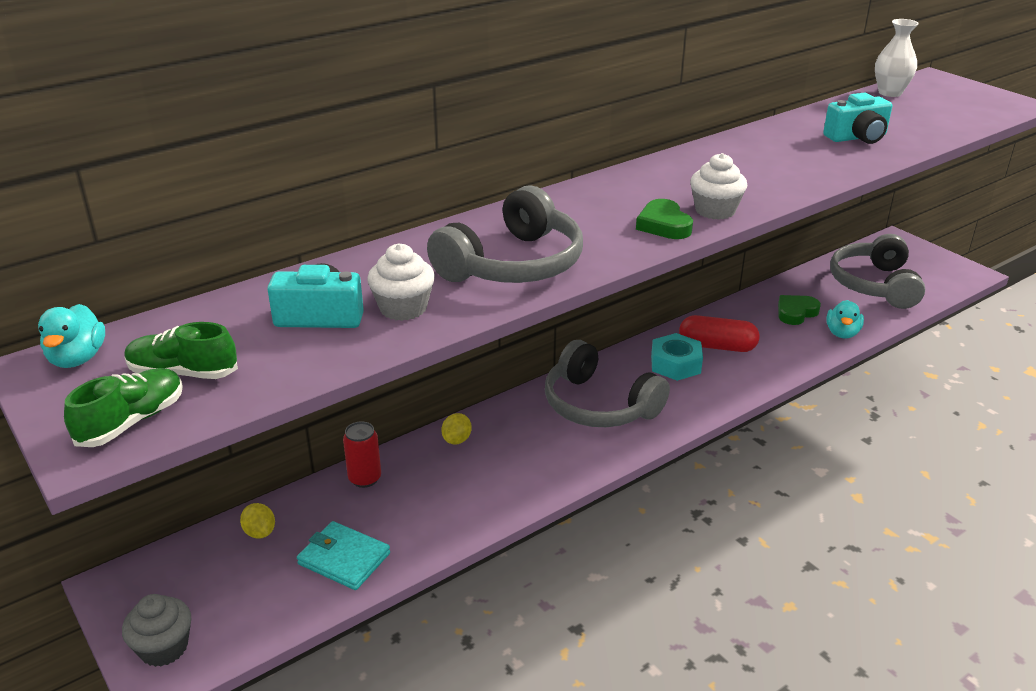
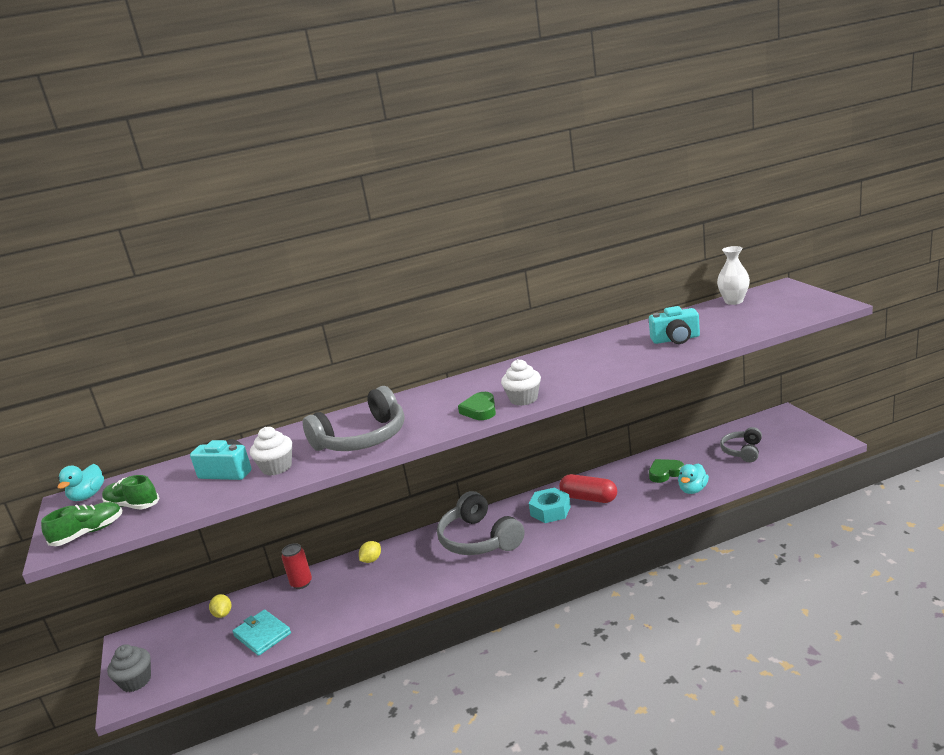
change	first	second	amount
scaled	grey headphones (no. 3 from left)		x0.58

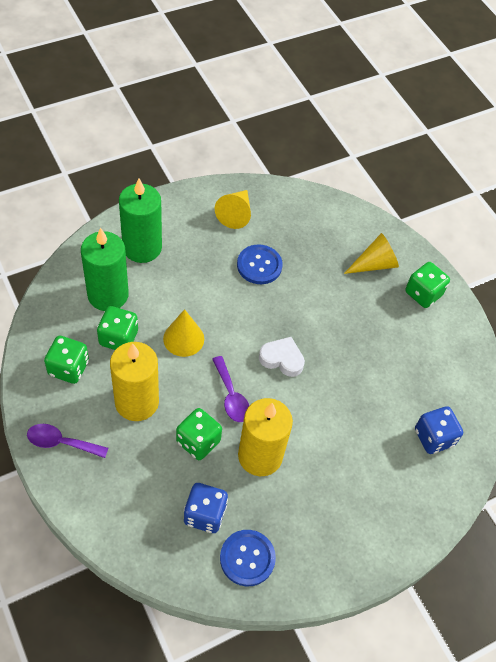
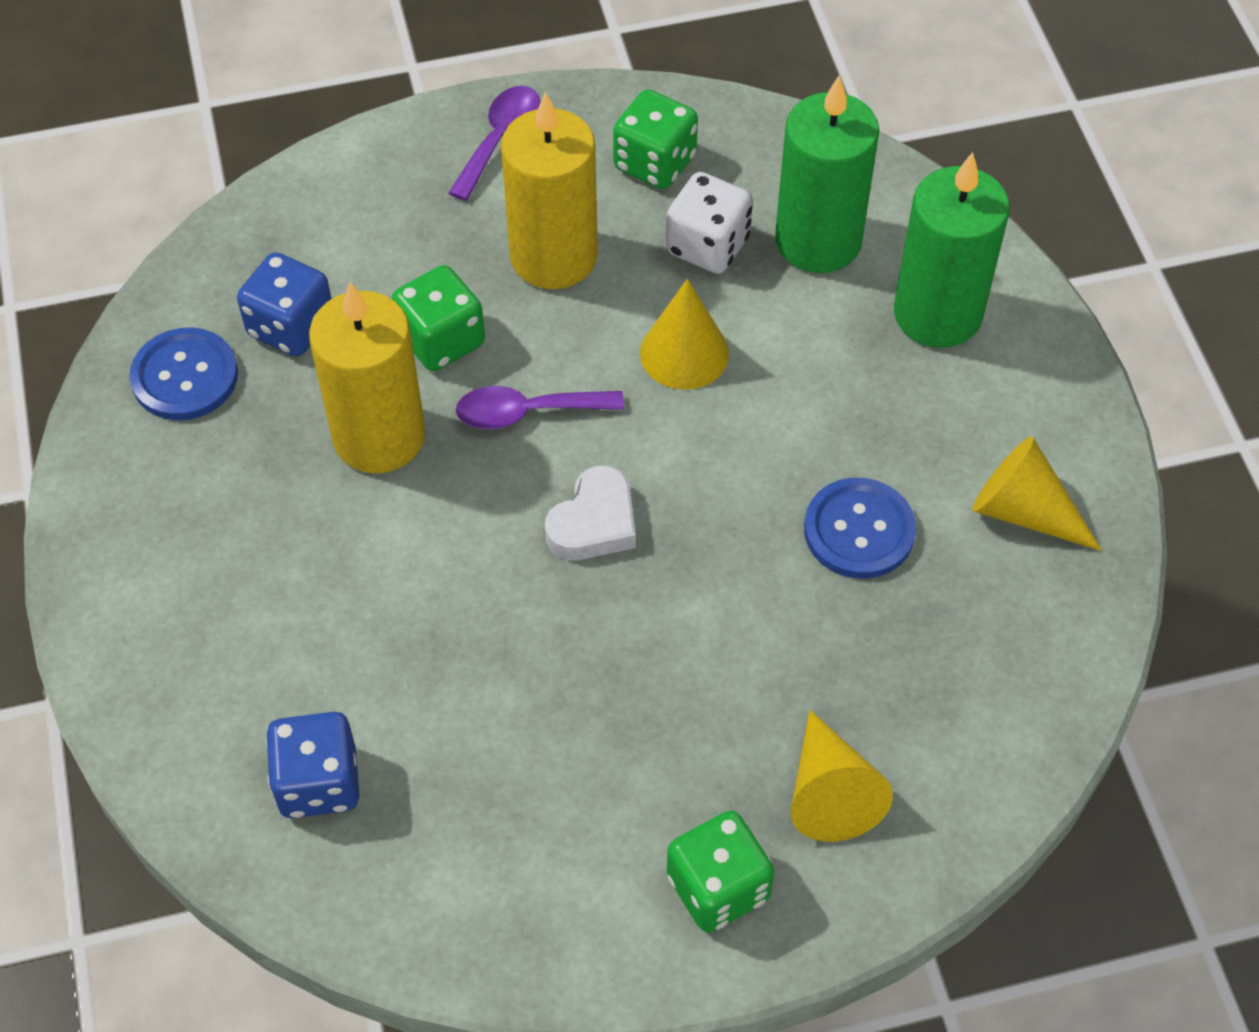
change	first	second	amount
repainted	green dice (no. 2 from left)	white dice	

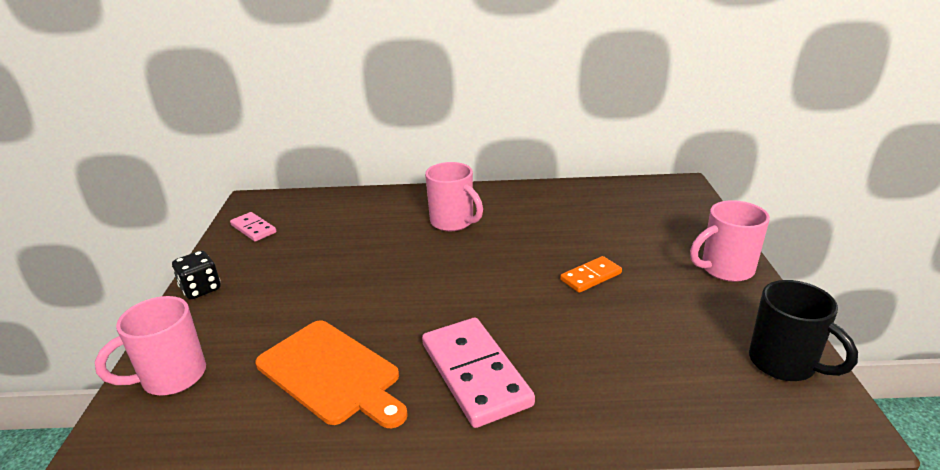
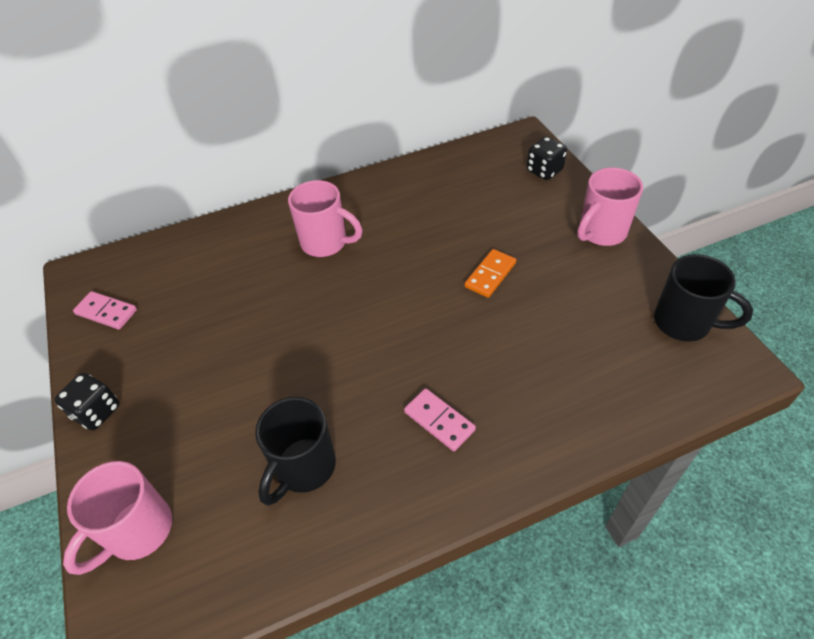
change	first	second	amount
new		black dice (no. 2 from left)	
swapped	orange cutting board	black mug (no. 1 from left)	
scaled	pink domino (no. 2 from left)		x0.54

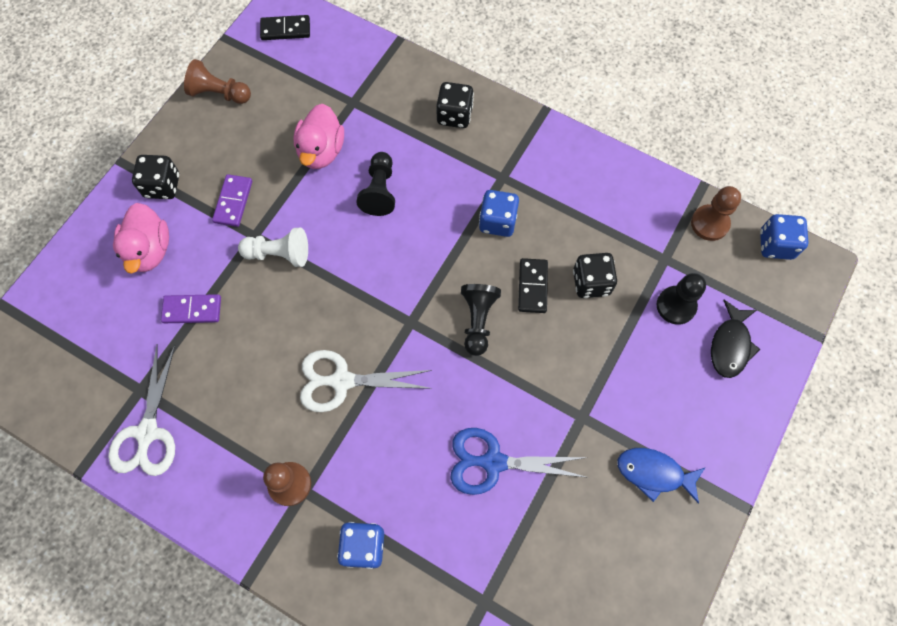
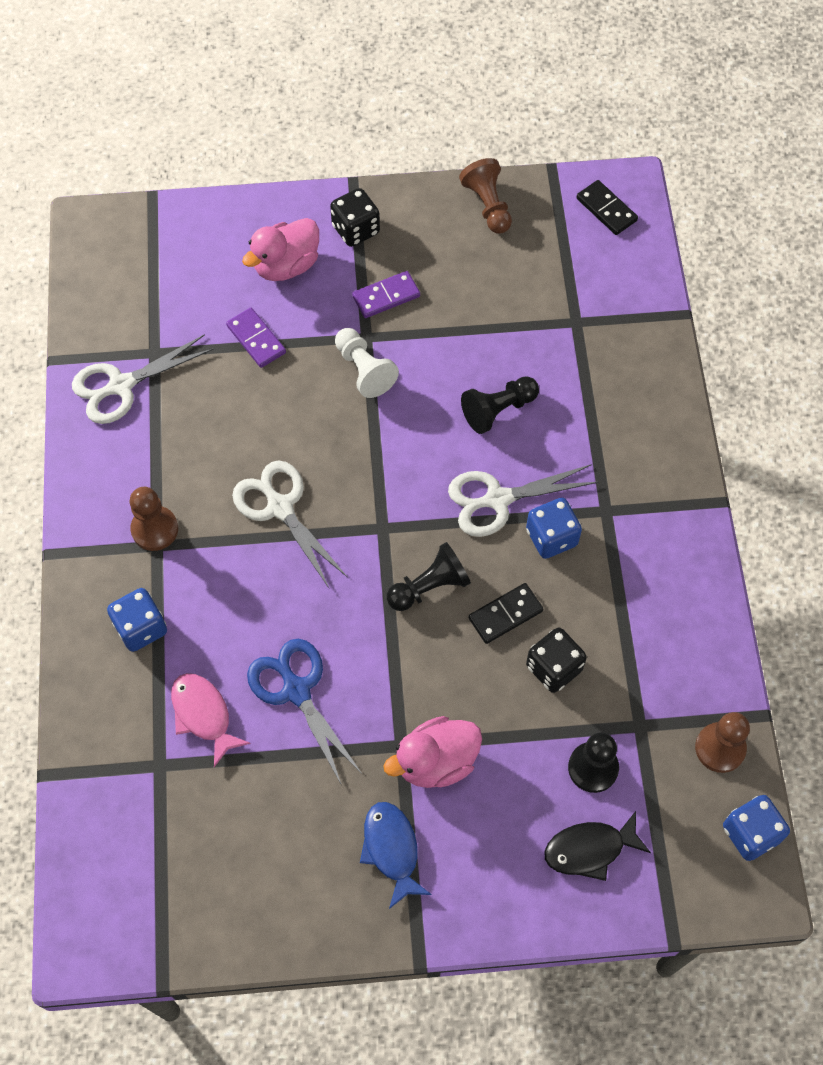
change	first	second	amount
gone	black dice (no. 2 from left)		
new		pink fish	
new		white scissors (no. 3 from left)	
shifted	pink duck (no. 2 from left)		

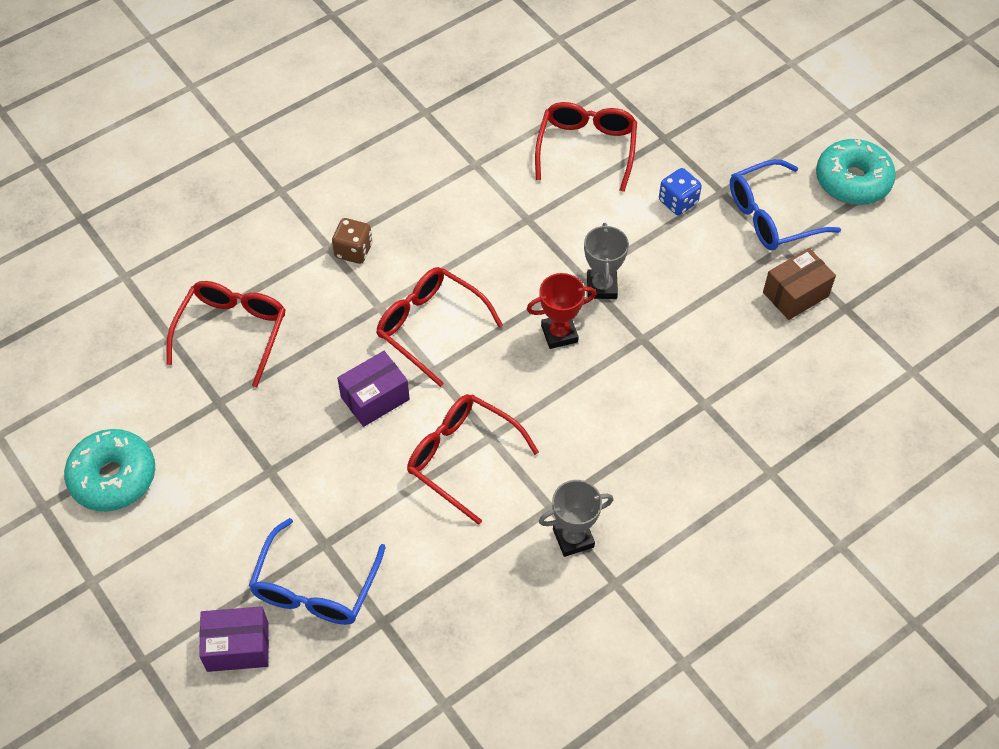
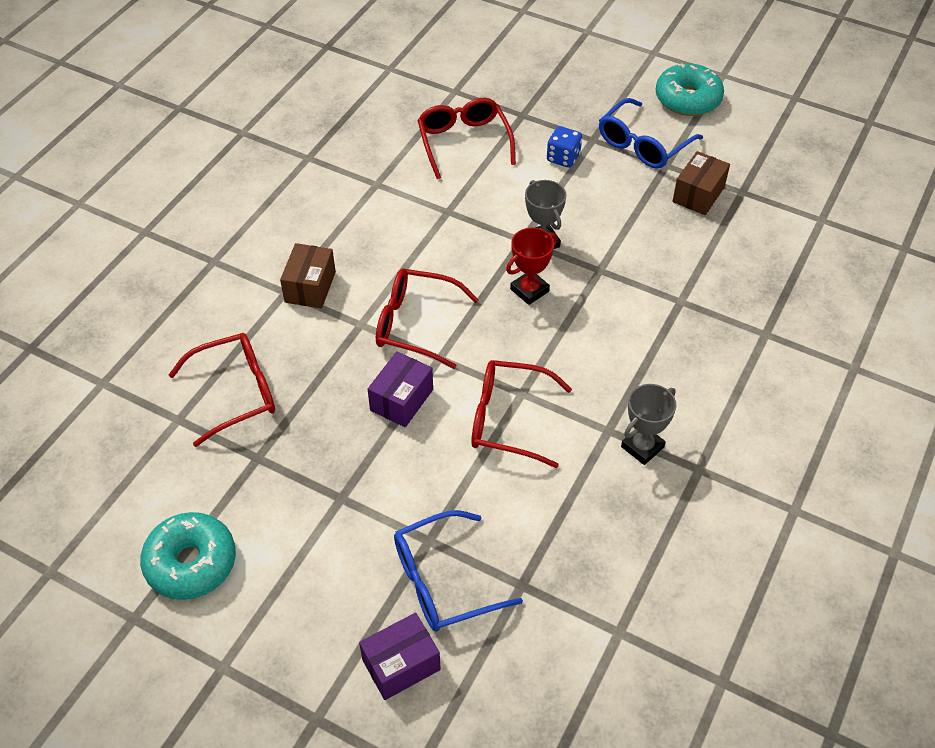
change	first	second	amount
swapped	brown dice	brown box (no. 1 from left)	
rotated	red glasses (no. 1 from left)		75 degrees clockwise
rotated	blue glasses (no. 1 from left)		75 degrees clockwise

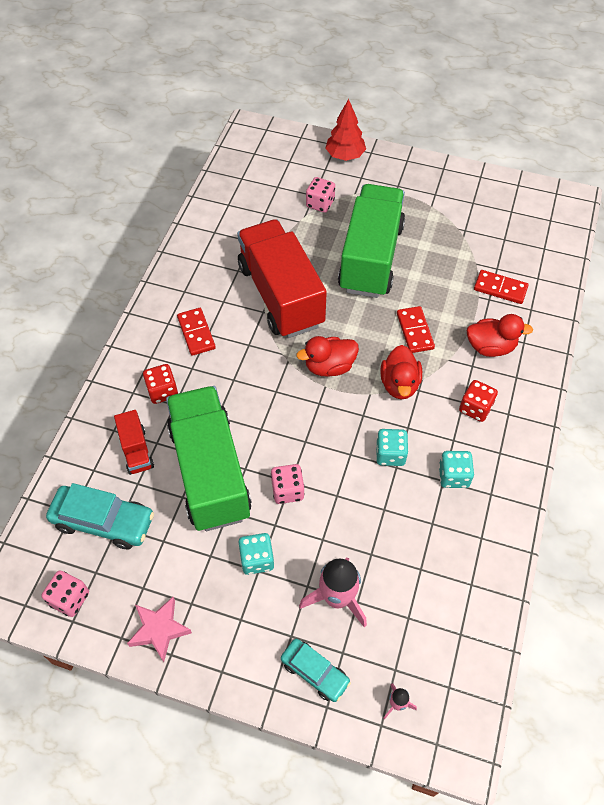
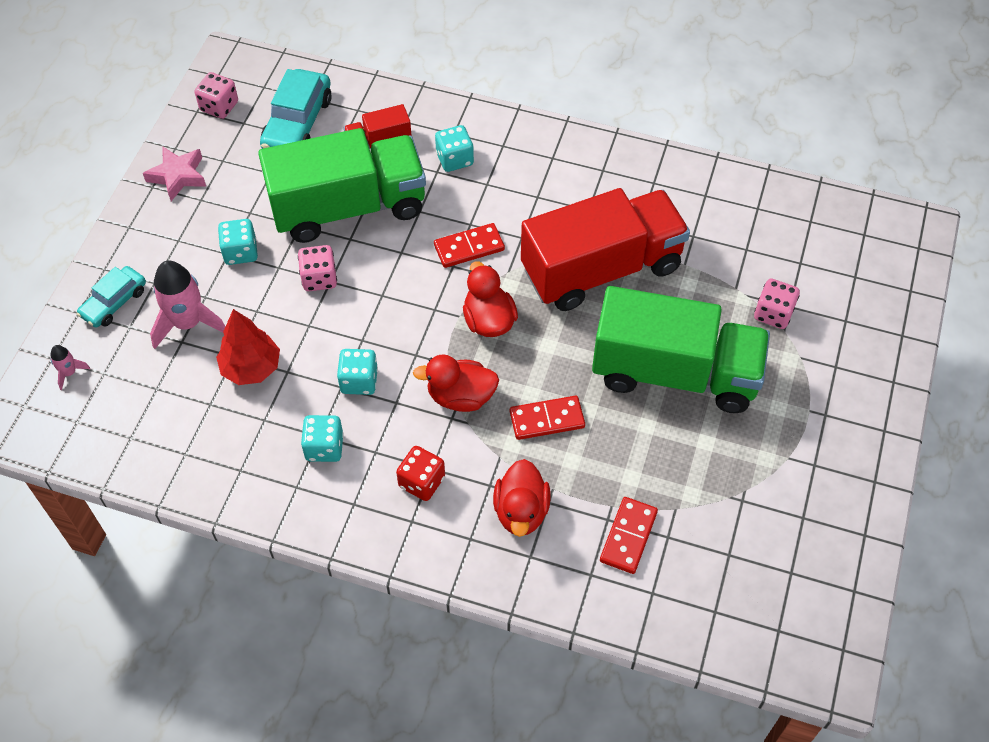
change	first	second	amount
shifted	red domino (no. 1 from left)		
shifted	red tree		
repainted	red dice (no. 1 from left)	turquoise dice (no. 4 from left)	

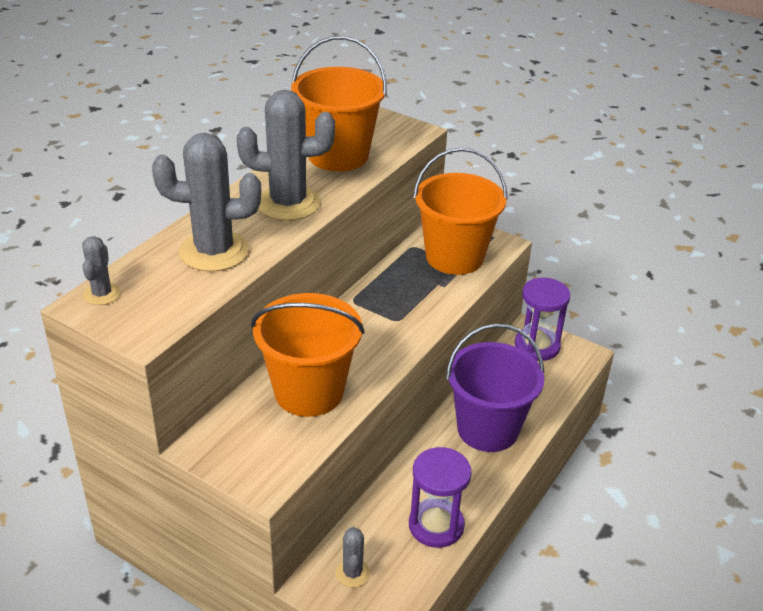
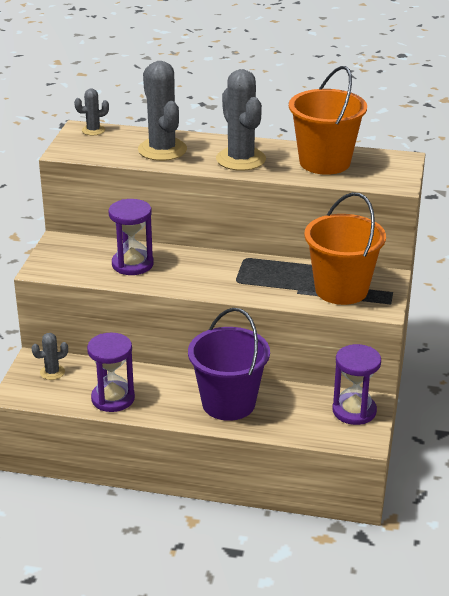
change	first	second	amount
swapped	orange bucket (no. 1 from left)	purple hourglass (no. 2 from left)	

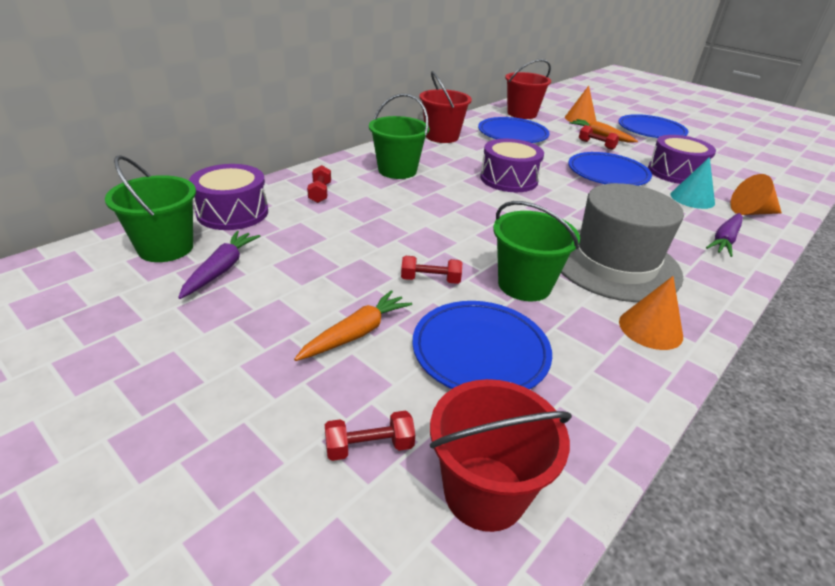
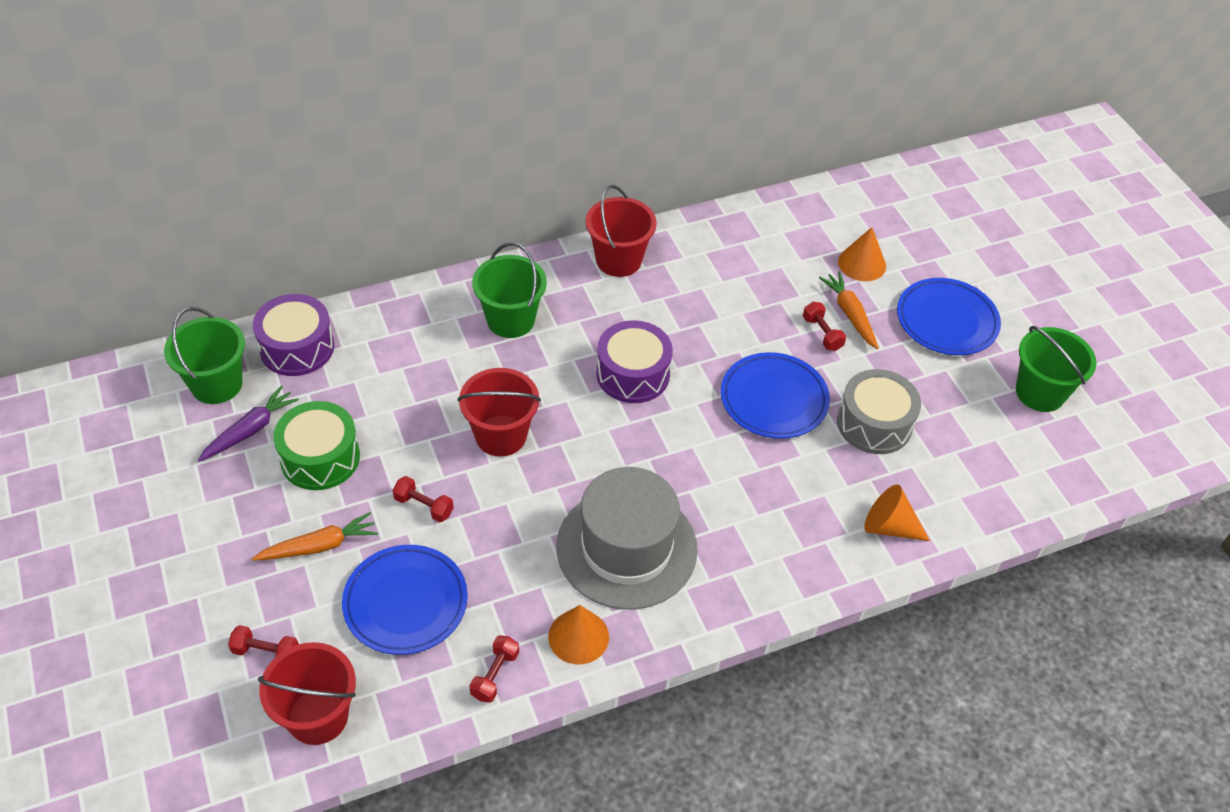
change	first	second	amount
gone	blue plate (no. 2 from left)		
gone	turquoise cone		
gone	purple carrot (no. 2 from left)		
new		green drum	
shifted	red dumbbell (no. 1 from left in the first image)	red dumbbell (no. 3 from left)	
shifted	green bucket (no. 3 from left)		
shifted	red bucket (no. 3 from left in the first image)	red bucket (no. 2 from left)	
repainted	purple drum (no. 3 from left)	grey drum	

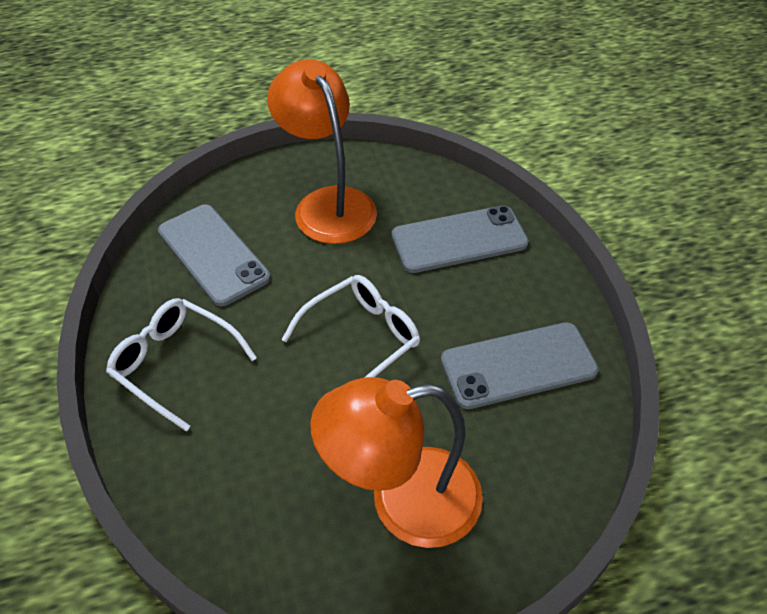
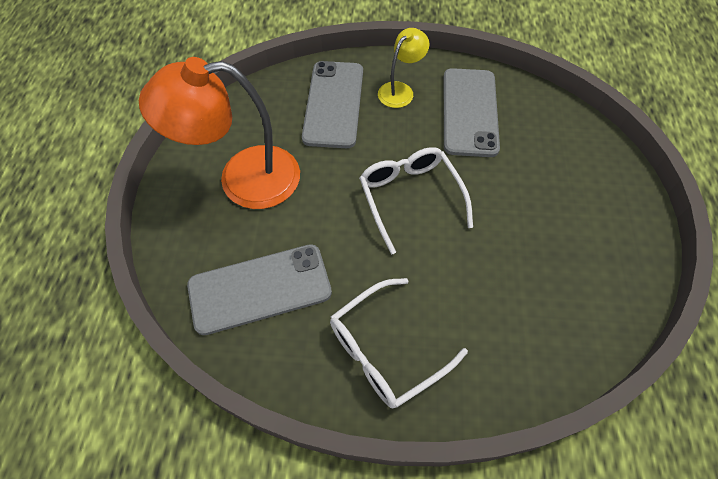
change	first	second	amount
gone	orange lamp (no. 2 from left)		
new		yellow lamp	

